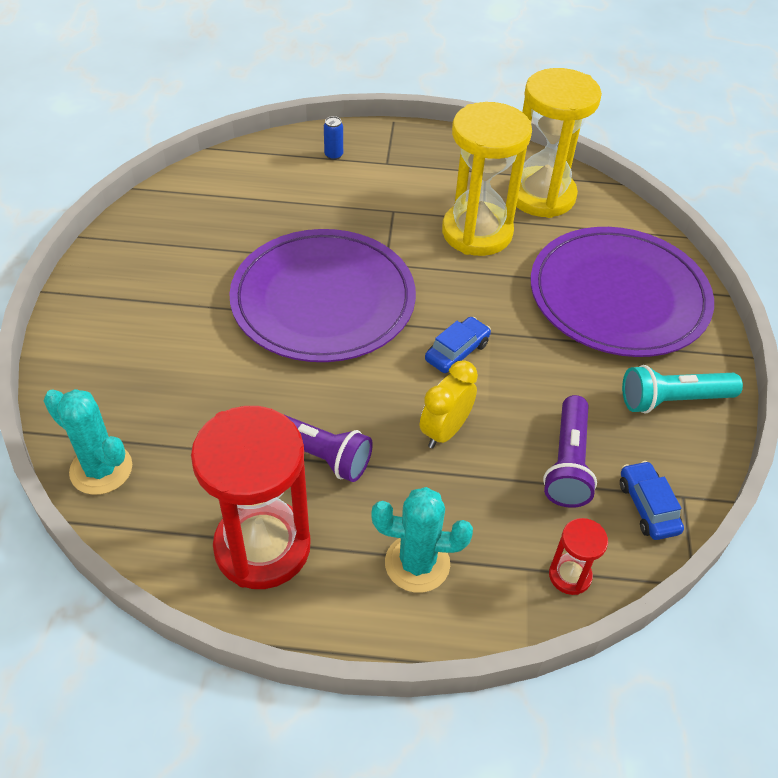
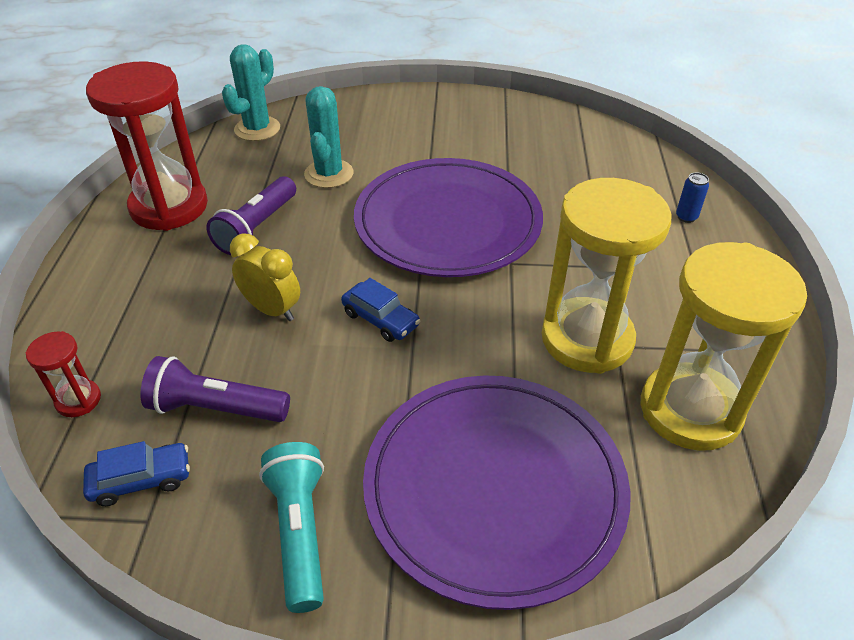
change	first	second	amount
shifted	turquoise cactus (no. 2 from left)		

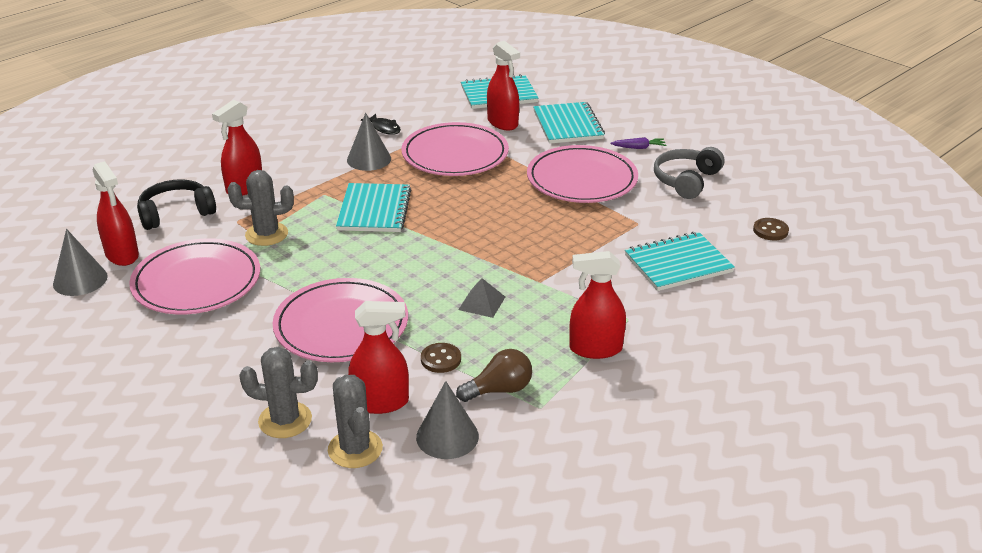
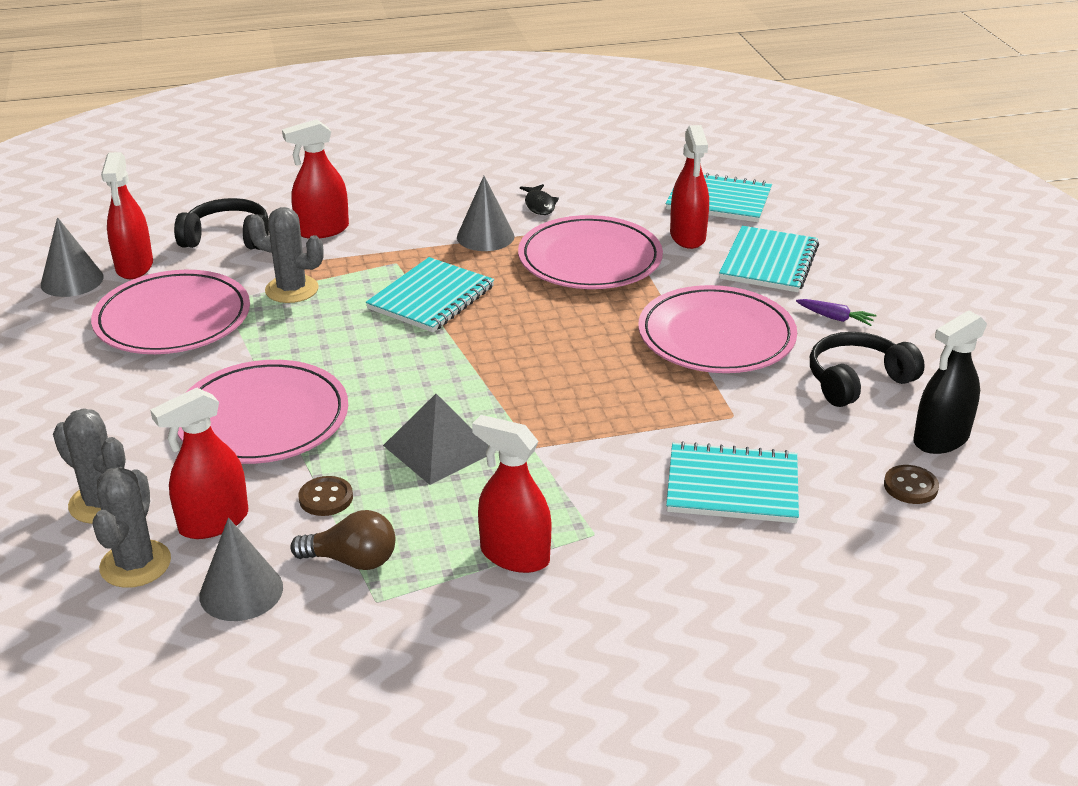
change	first	second	amount
new		black spray bottle	
repainted	grey headphones	black headphones (no. 2 from left)	
rotated	red spray bottle (no. 3 from left in the first image)	red spray bottle (no. 2 from left)	120 degrees clockwise
scaled	grey pyramid		x1.61

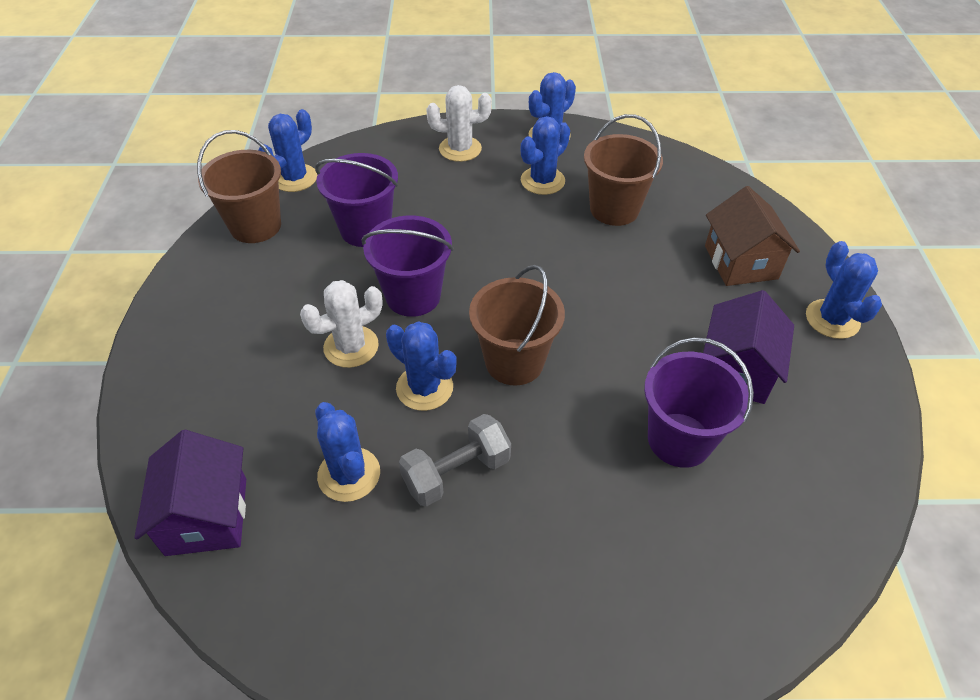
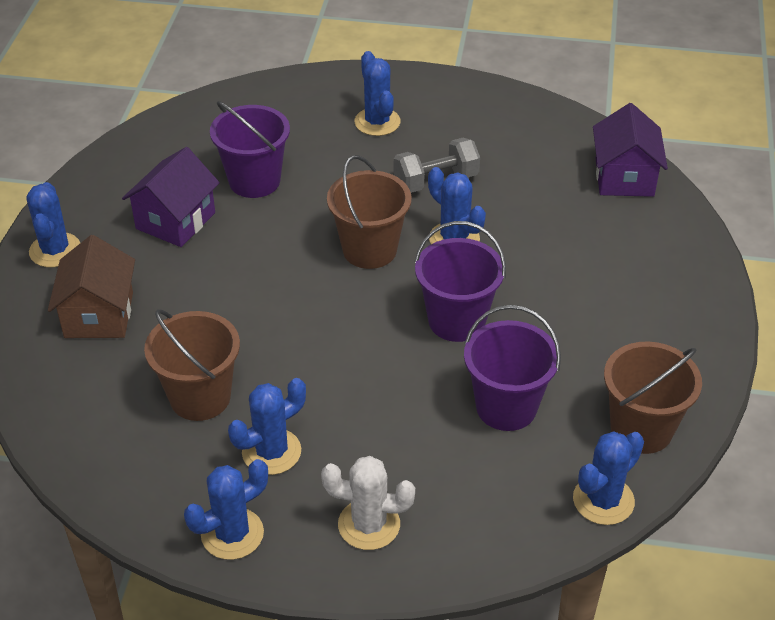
change	first	second	amount
gone	white cactus (no. 1 from left)		
shifted	blue cactus (no. 2 from left in the first image)	blue cactus (no. 4 from left)	

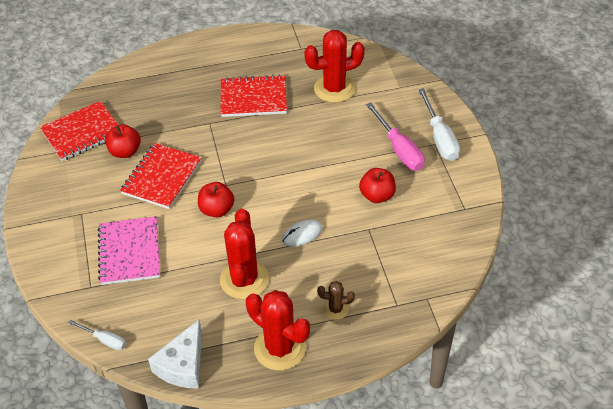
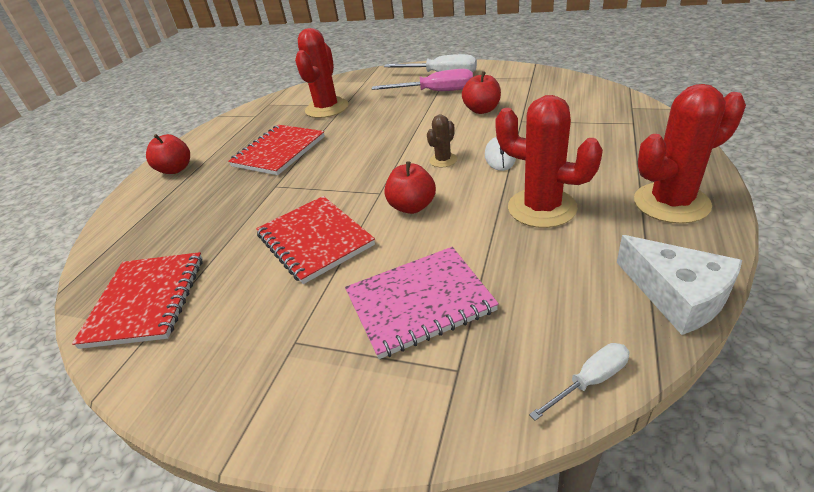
change	first	second	amount
shifted	red apple (no. 1 from left)		
shifted	brown cactus		
rotated	pink notebook		45 degrees counterclockwise

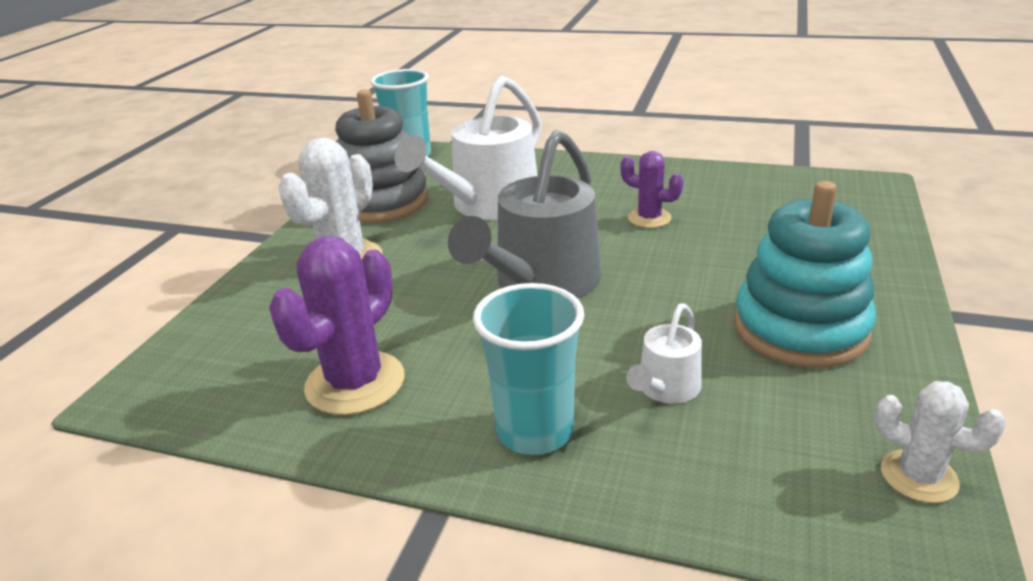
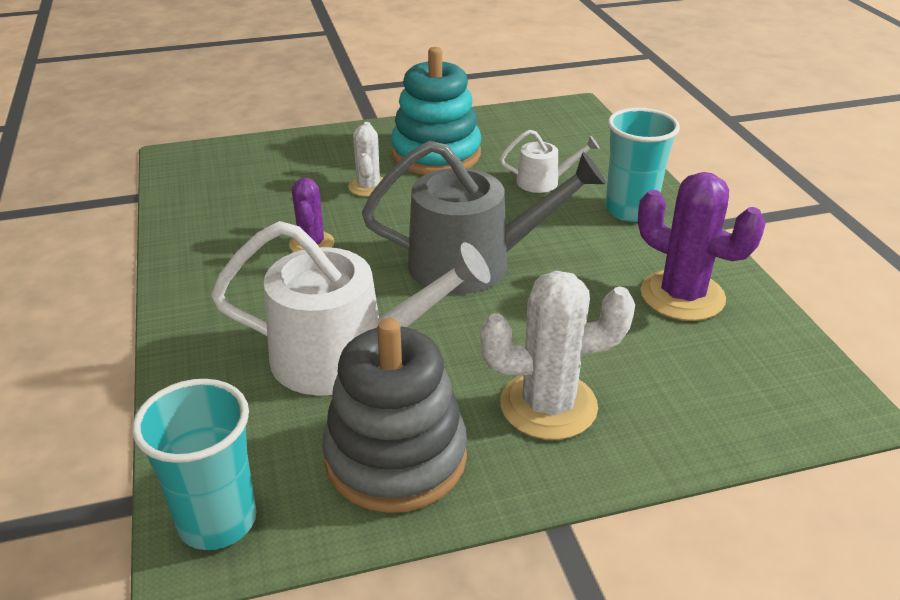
change	first	second	amount
shifted	white cactus (no. 2 from left in the first image)	white cactus (no. 1 from left)	
rotated	purple cactus (no. 1 from left in the first image)	purple cactus (no. 2 from left)	45 degrees clockwise

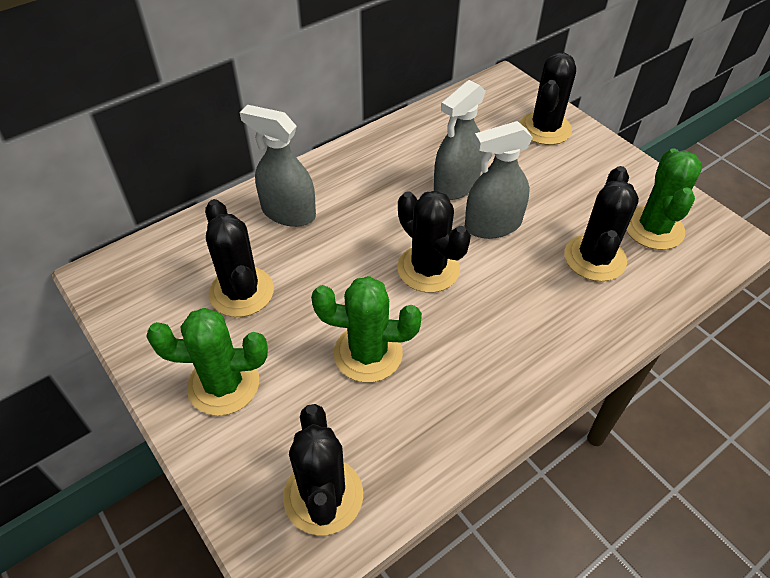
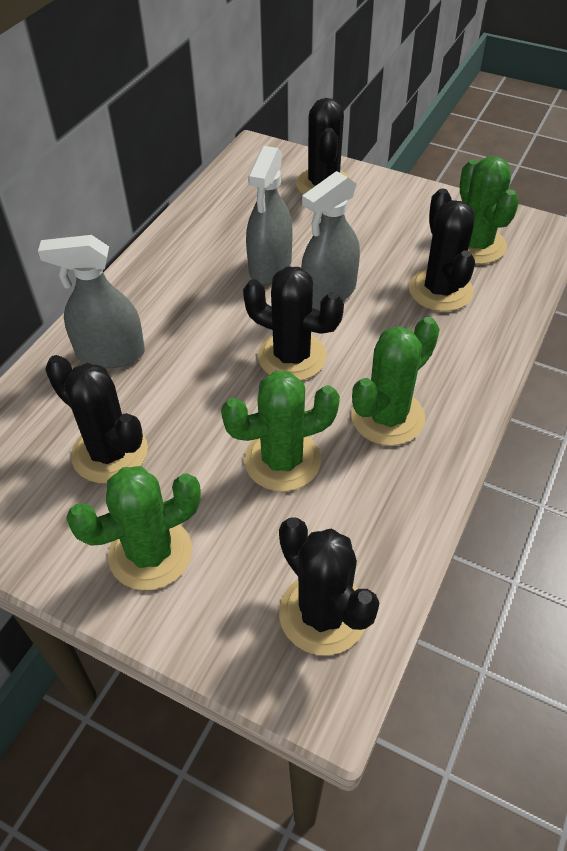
change	first	second	amount
new		green cactus (no. 3 from left)	

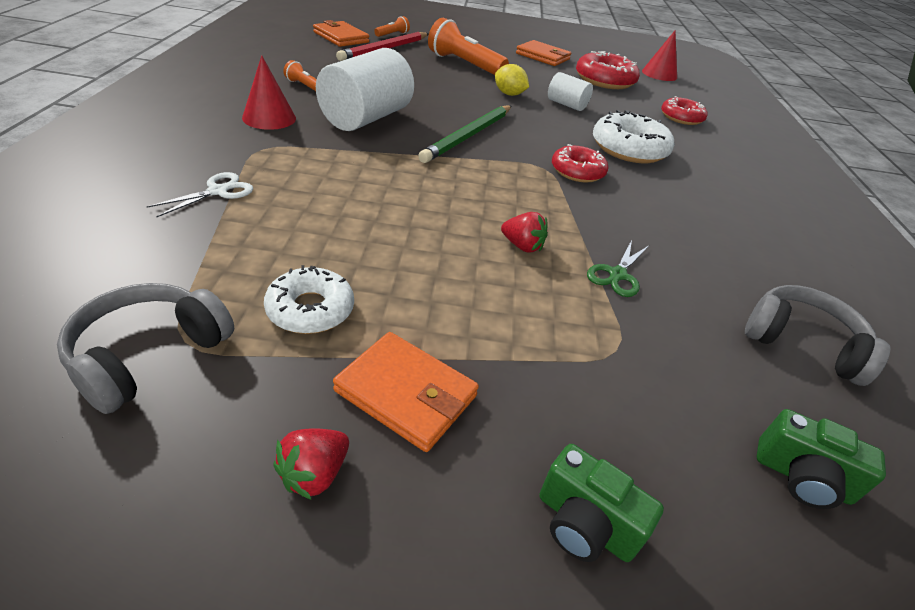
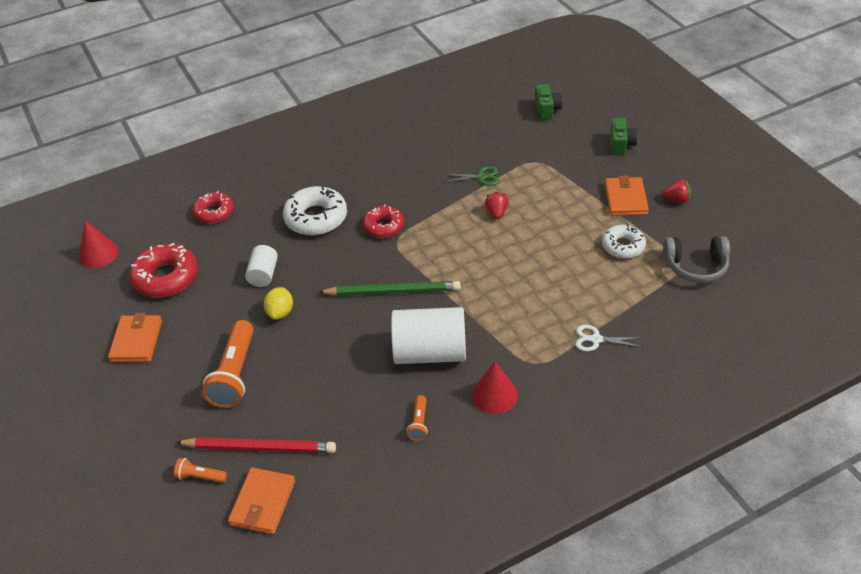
change	first	second	amount
gone	grey headphones (no. 2 from left)		

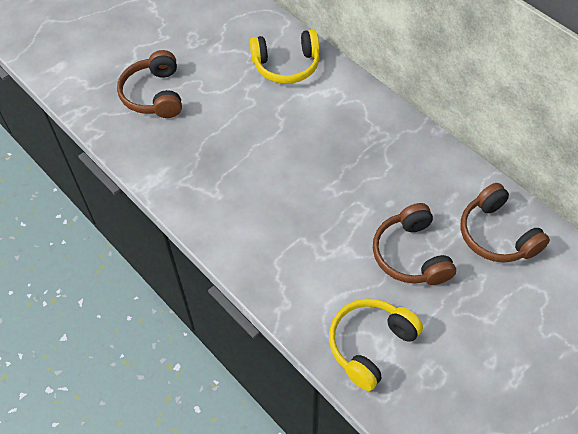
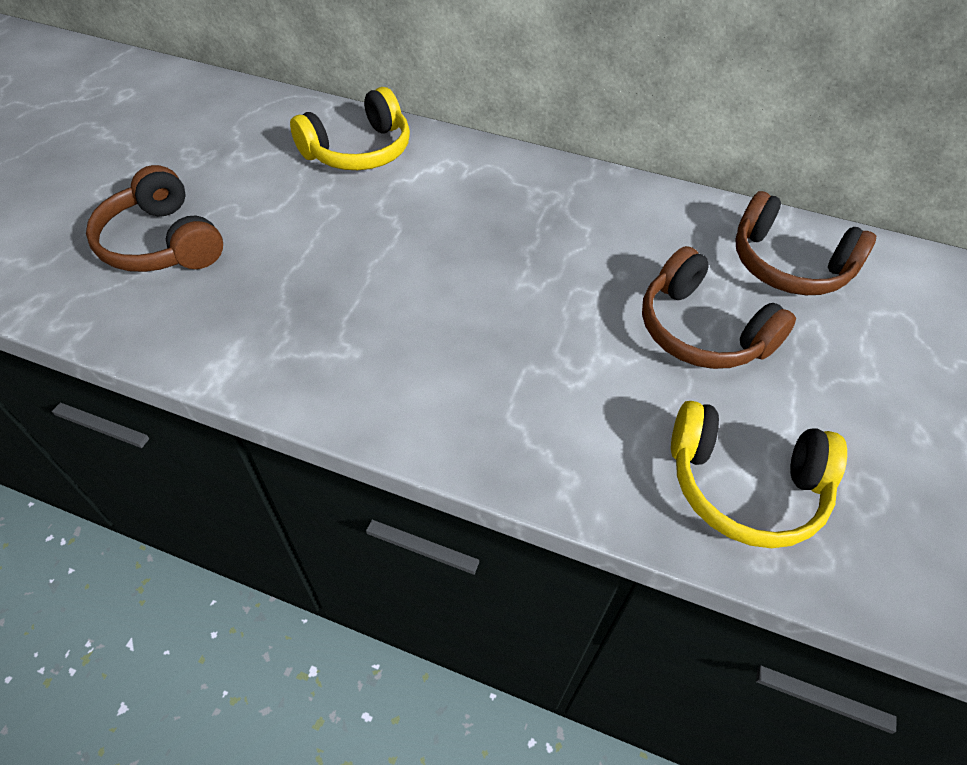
change	first	second	amount
rotated	yellow headphones (no. 2 from left)		90 degrees counterclockwise

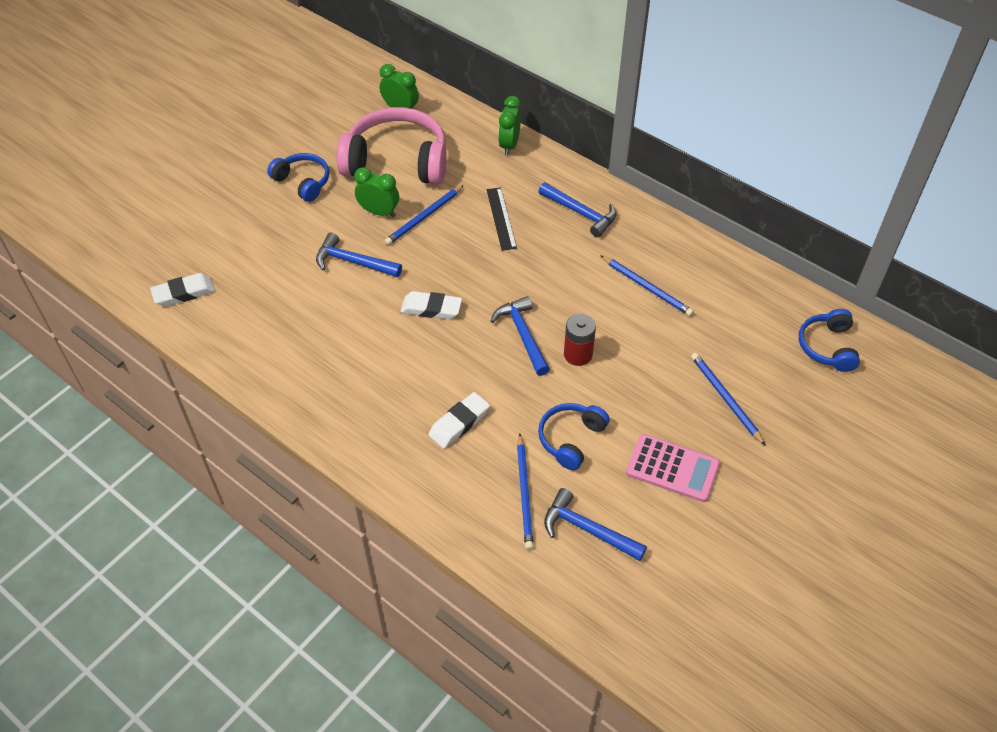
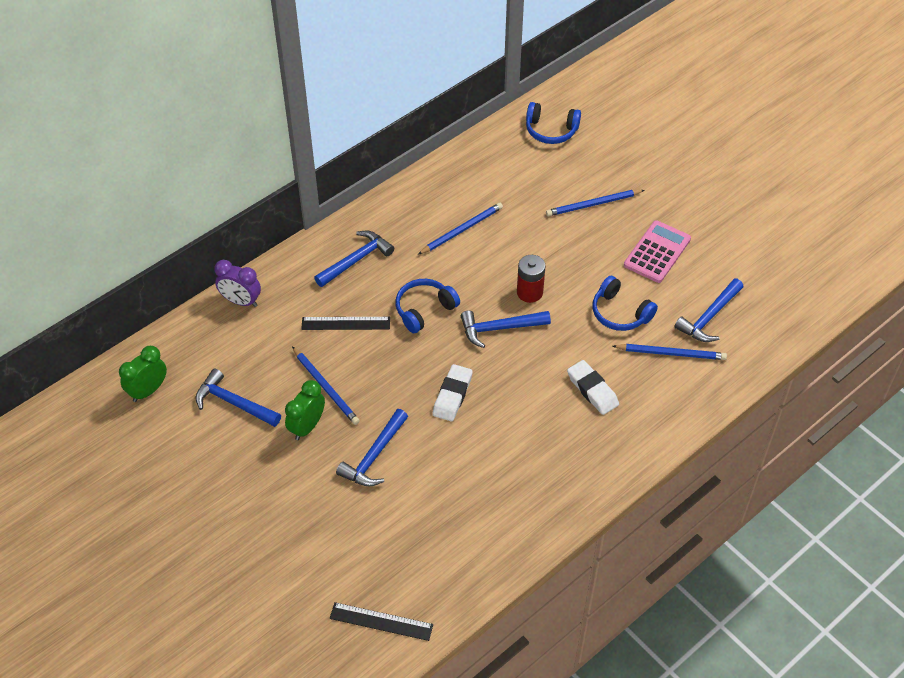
change	first	second	amount
shifted	blue headphones (no. 1 from left)		
swapped	white eraser (no. 1 from left)	black ruler (no. 2 from left)	
swapped	pink headphones	blue hammer (no. 1 from left)	
repainted	green clock (no. 3 from left)	purple clock	

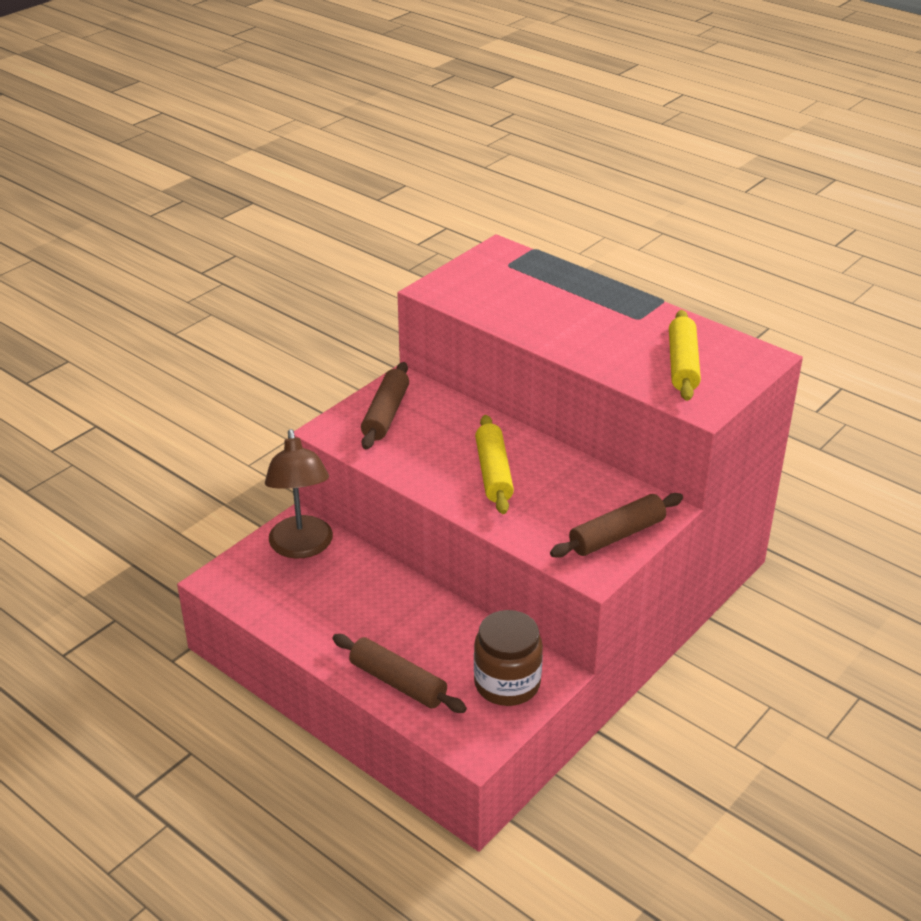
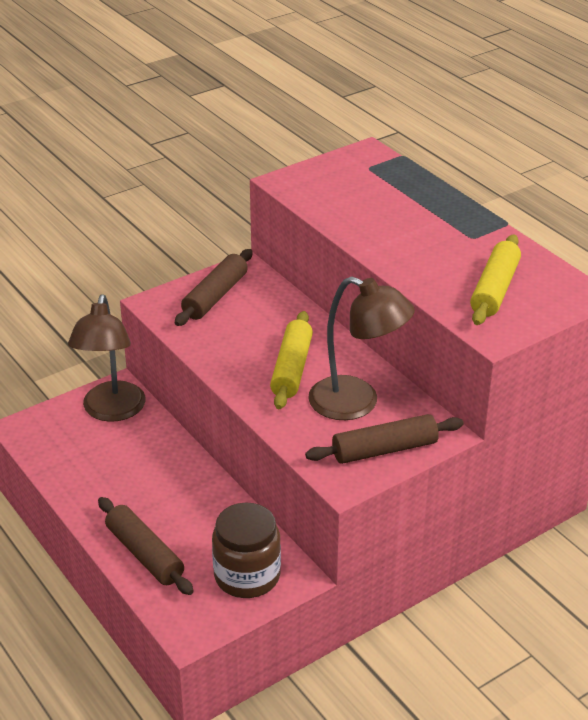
change	first	second	amount
new		brown lamp (no. 2 from left)	

